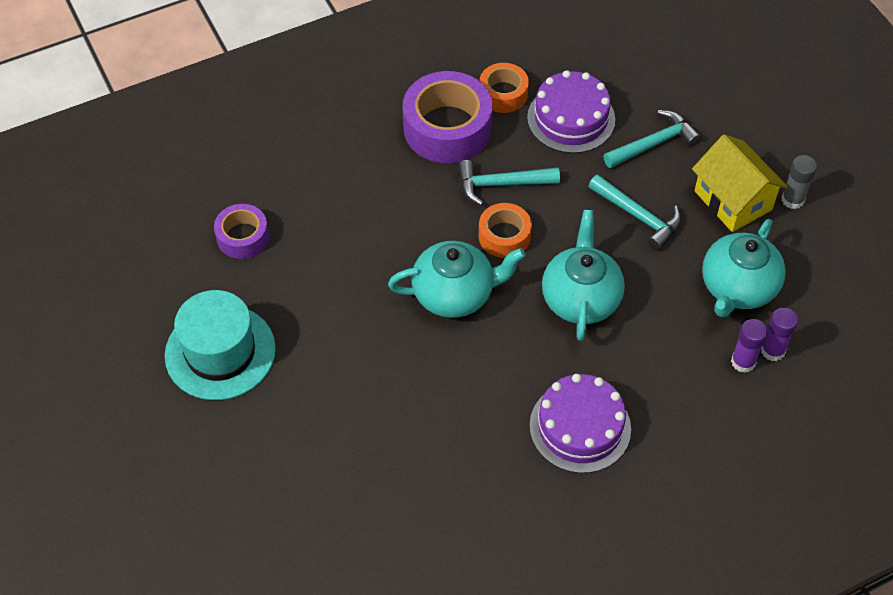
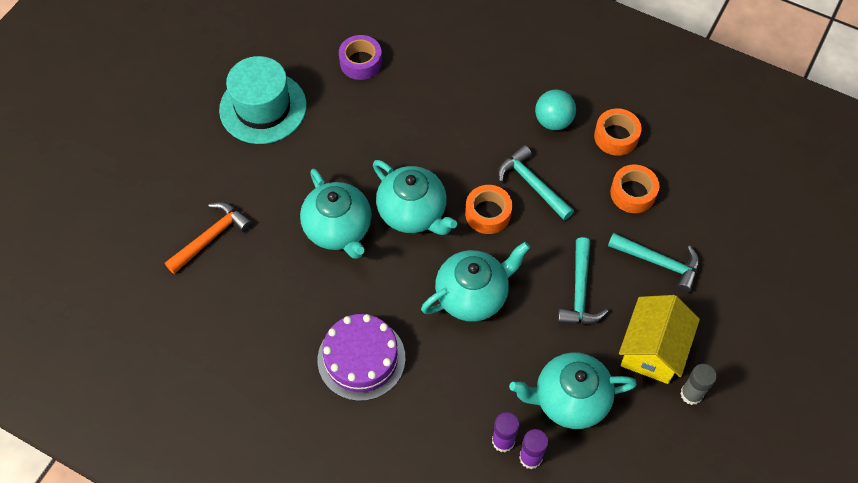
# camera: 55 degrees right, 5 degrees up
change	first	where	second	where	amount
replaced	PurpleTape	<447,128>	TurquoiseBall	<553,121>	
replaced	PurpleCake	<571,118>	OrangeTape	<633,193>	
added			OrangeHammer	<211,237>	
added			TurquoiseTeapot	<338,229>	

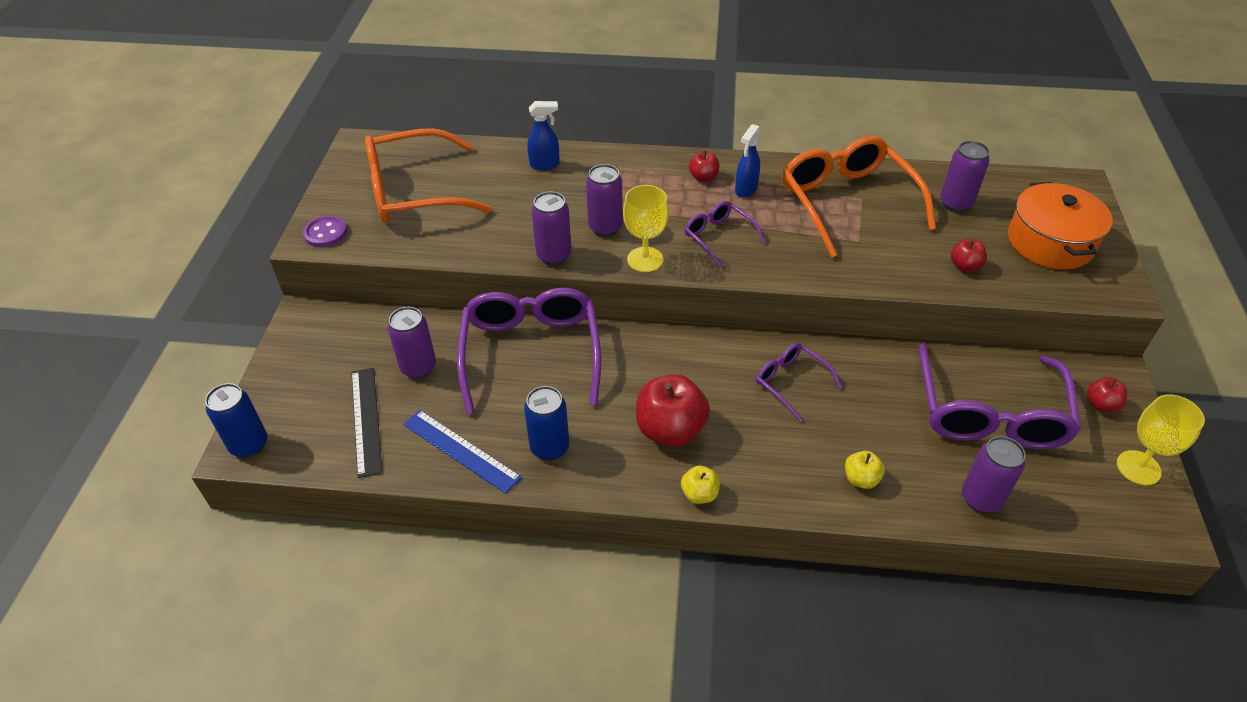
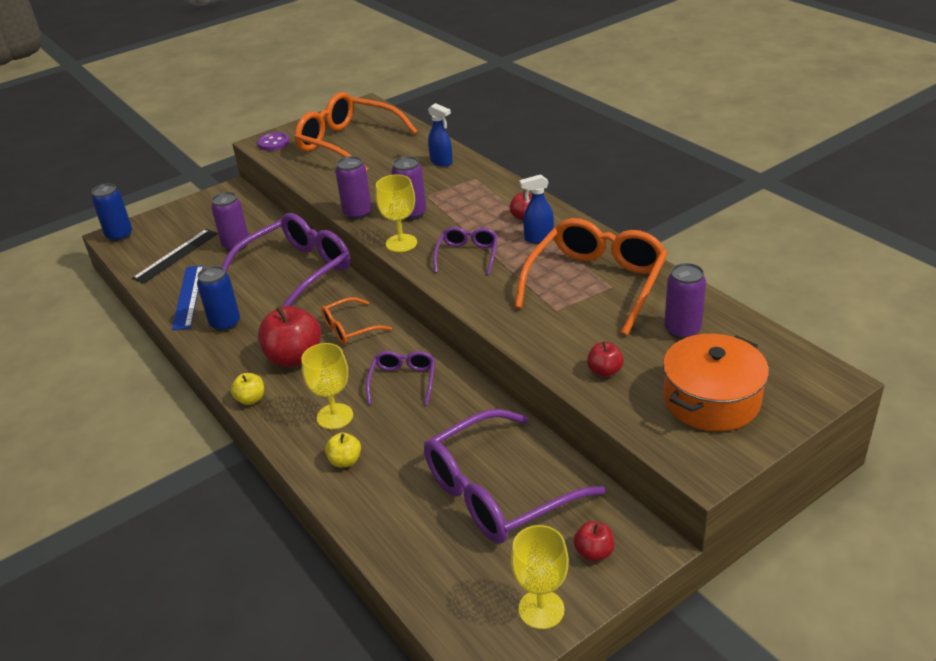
# camera: 50 degrees right, 10 degrees down
change	first	where	second	where	amount
removed	PurpleCan	<981,498>			
added			YellowGoblet	<335,416>	
added			OrangeGlasses	<349,328>	

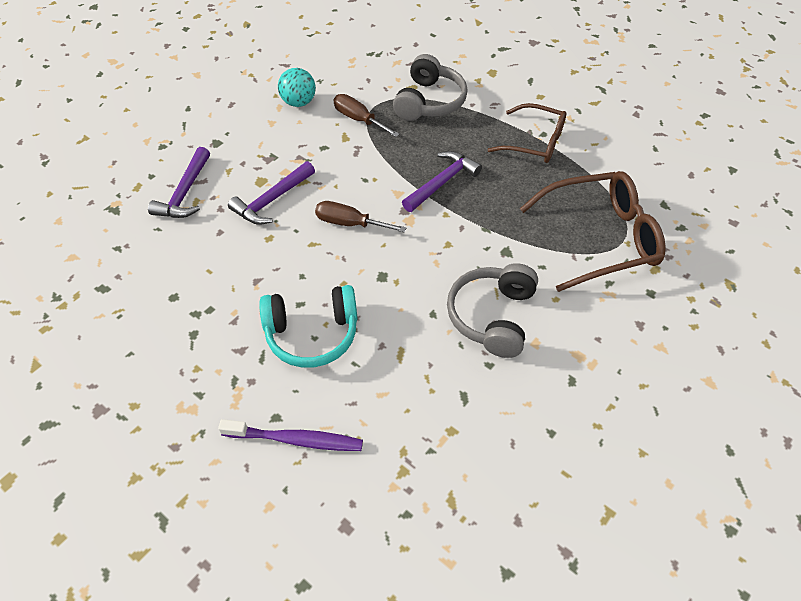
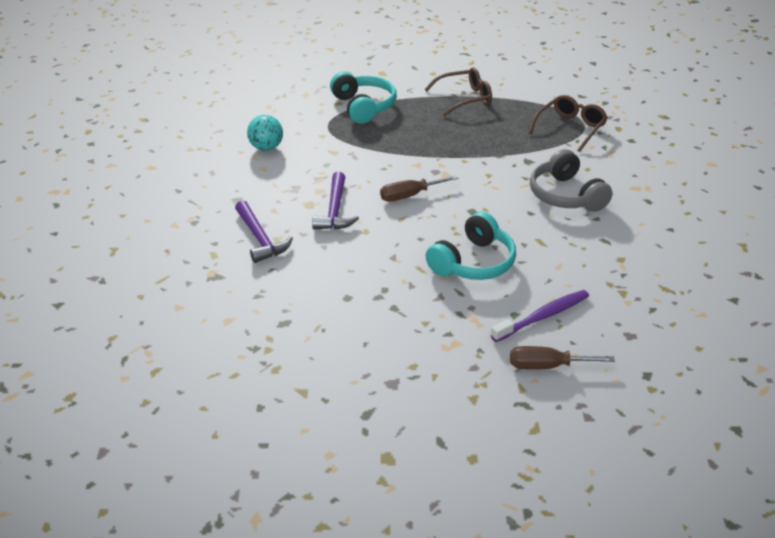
# camera: 40 degrees left, 15 degrees down
change	first	where	second	where	amount
moved	BrownScrewdriver	<358,119>		<547,366>	
recoloured	GreyHeadphones	<429,102>	TurquoiseHeadphones	<363,107>	
removed	PurpleHammer	<442,182>			
resized	BrownGlasses	<601,238>		<570,128>	x0.66

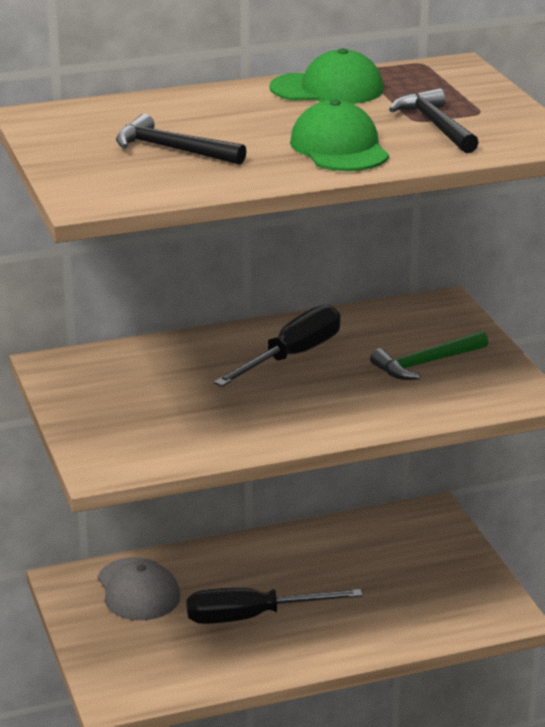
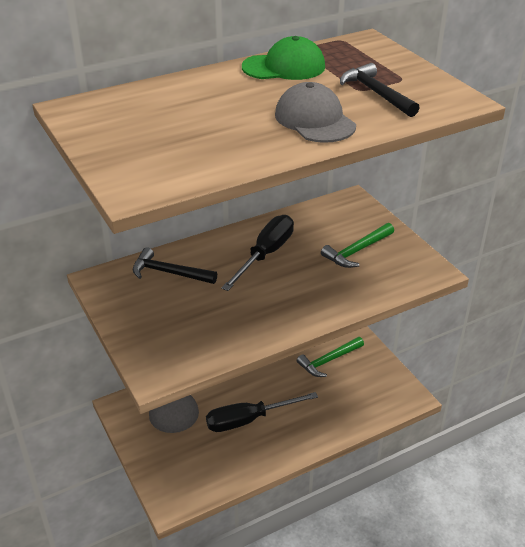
# camera: 10 degrees left, 10 degrees up
change	first	where	second	where	amount
moved	BlackHammer	<172,149>		<169,273>	
recoloured	GreenCap	<339,148>	GreyCap	<314,120>	
added			GreenHammer	<329,360>	

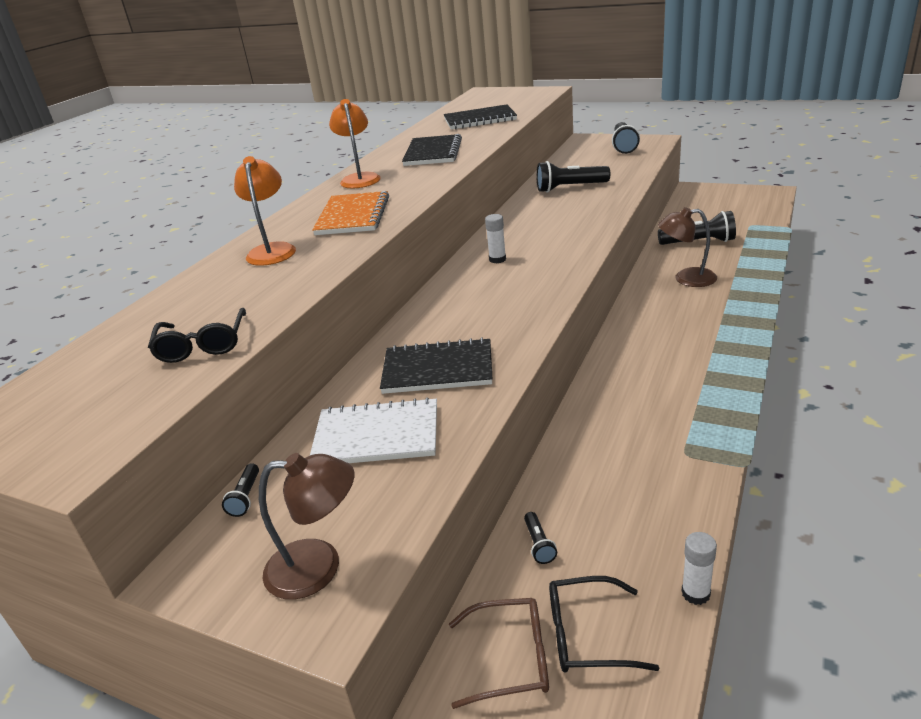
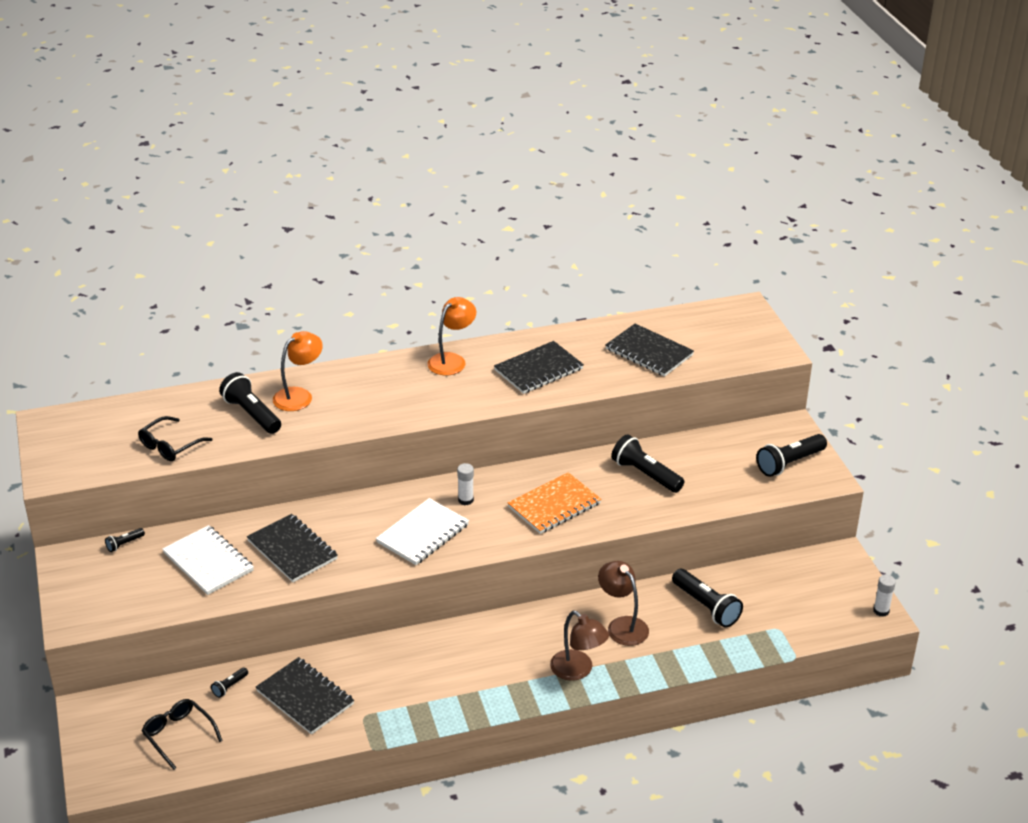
# camera: 45 degrees right, 5 degrees up
change	first	where	second	where	amount
moved	BrownLamp	<319,567>		<578,671>	
moved	OrangeNotebook	<353,216>		<554,505>	
removed	BrownGlasses	<510,659>			
moved	WhiteGlueStick	<695,593>		<881,611>	
added			BlackFlashlight	<251,414>	
added			BlackNotebook	<305,698>	
added			WhiteNotebook	<422,533>	

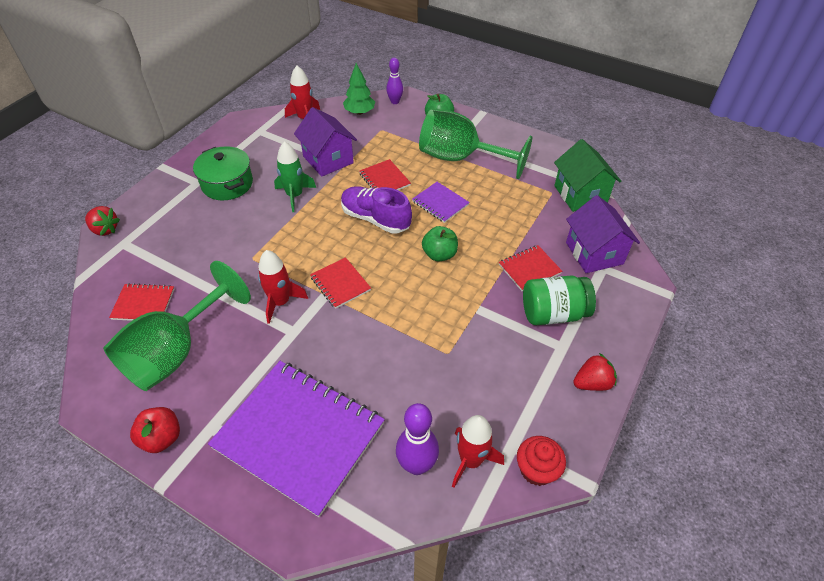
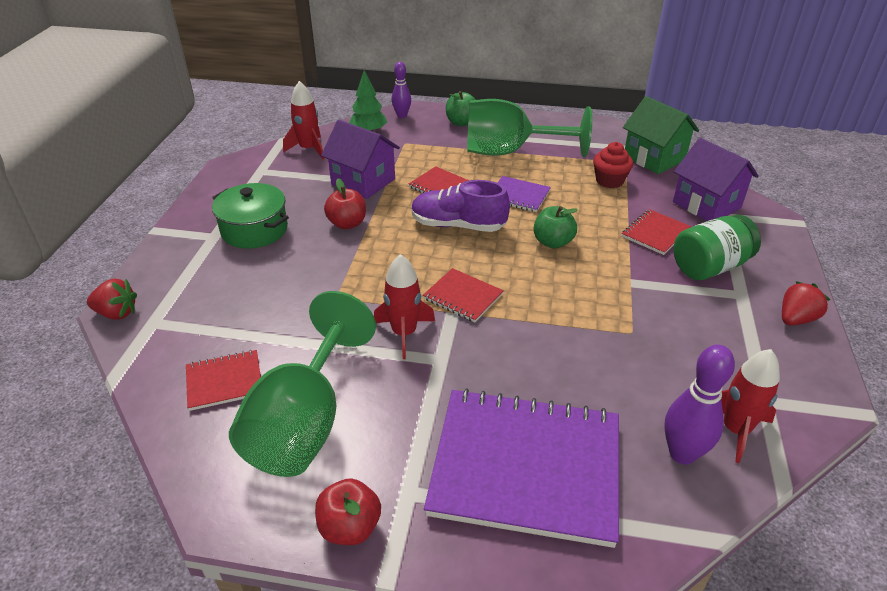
# camera: 20 degrees left, 10 degrees down
change	first	where	second	where	amount
replaced	GreenRocket	<295,195>	RedApple	<347,223>	
moved	RedCupcake	<536,469>		<609,181>	

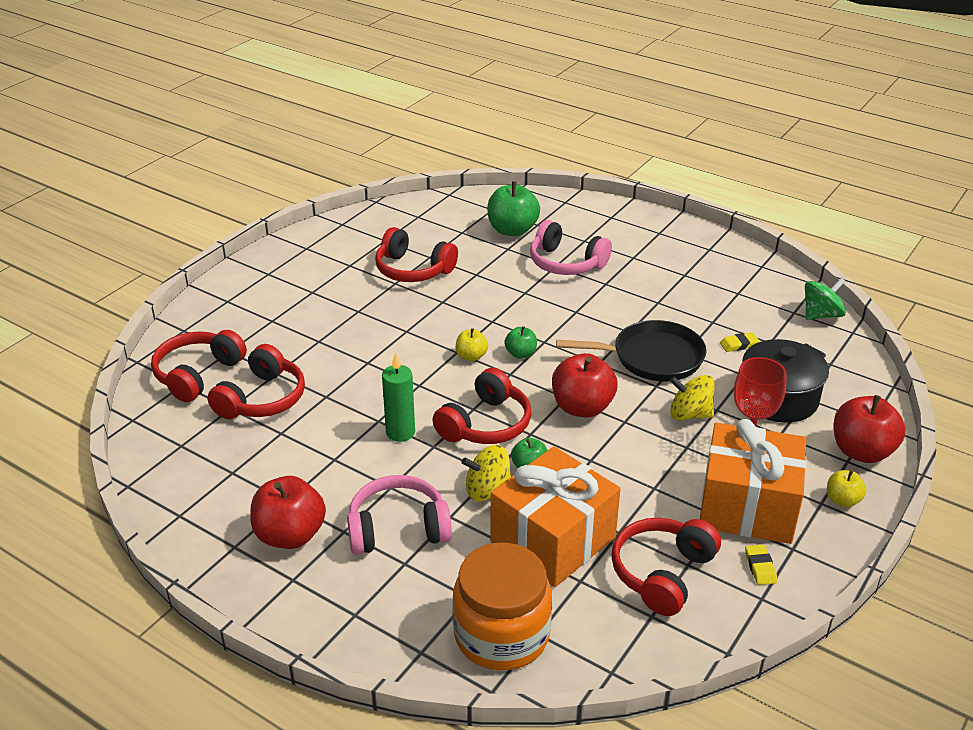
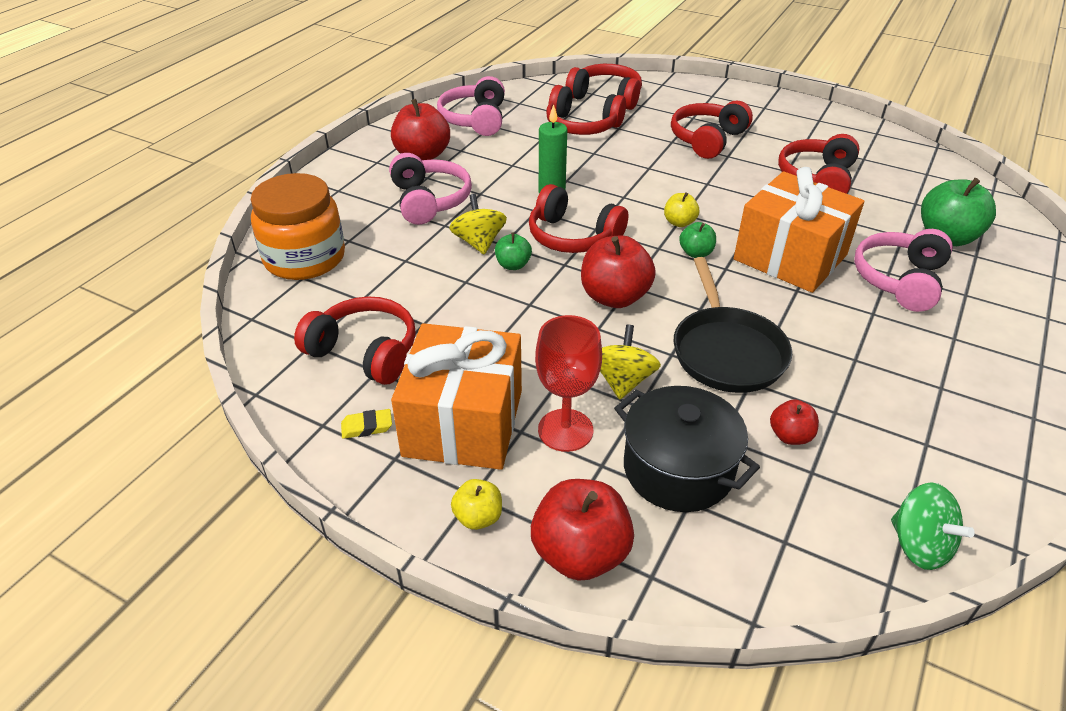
# camera: 85 degrees right, 5 degrees up
change	first	where	second	where	amount
moved	OrangeGift	<553,539>		<790,257>	
replaced	YellowEraser	<739,344>	RedApple	<790,436>	
added			PinkHeadphones	<475,119>	
added			RedHeadphones	<707,139>	

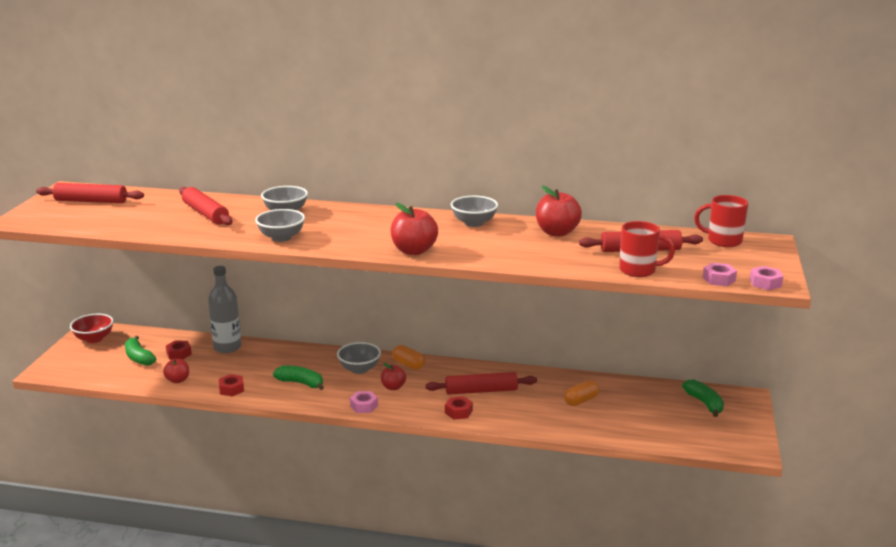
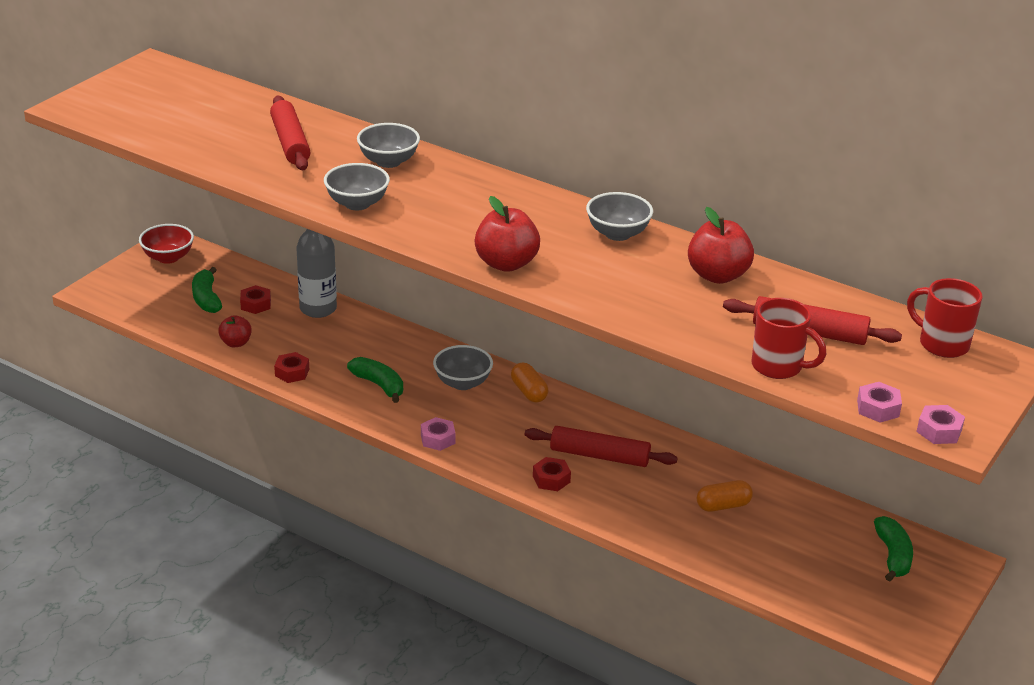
# camera: 20 degrees right, 10 degrees up
change	first	where	second	where	amount
removed	RedRollingPin	<91,201>			
removed	RedApple	<393,387>			

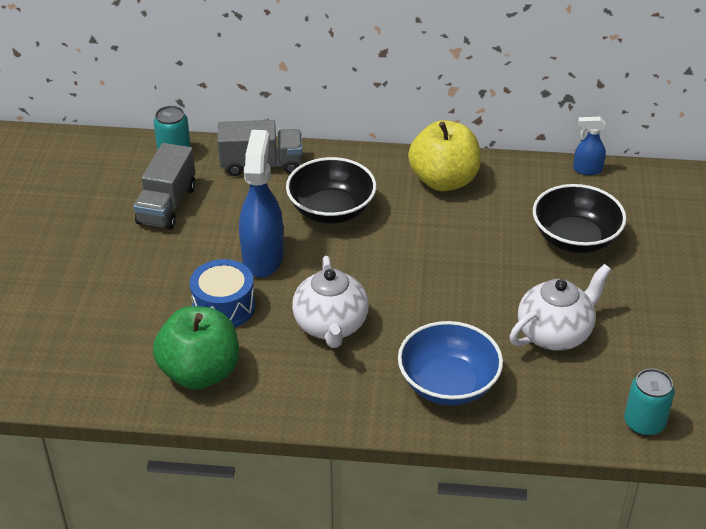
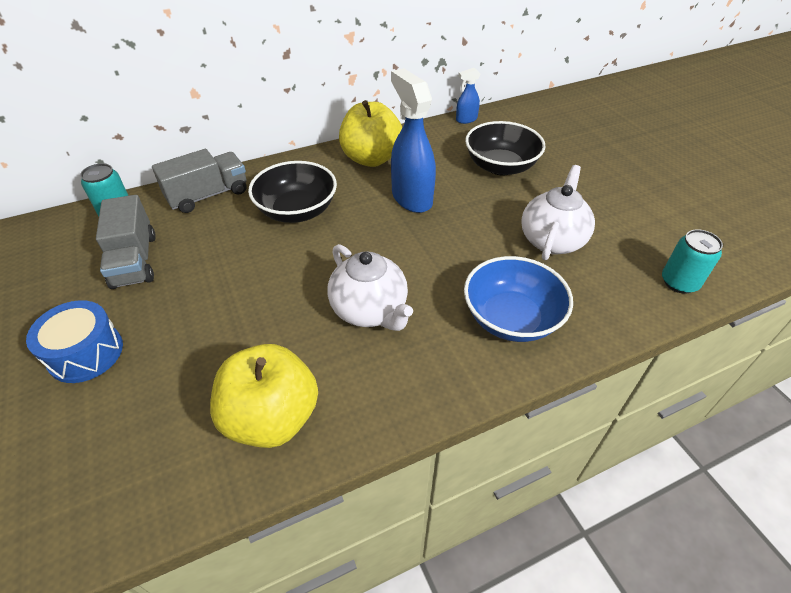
# camera: 30 degrees left, 5 degrees up
change	first	where	second	where	amount
recoloured	GreenApple	<200,372>	YellowApple	<272,418>	
moved	BlueDrum	<224,307>		<86,353>	
moved	BlueSprayBottle	<263,258>		<411,198>	

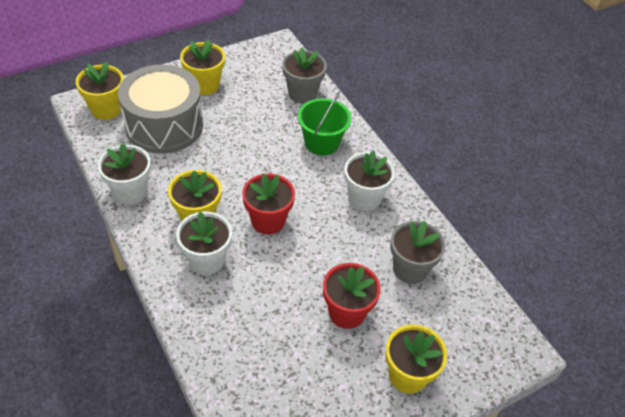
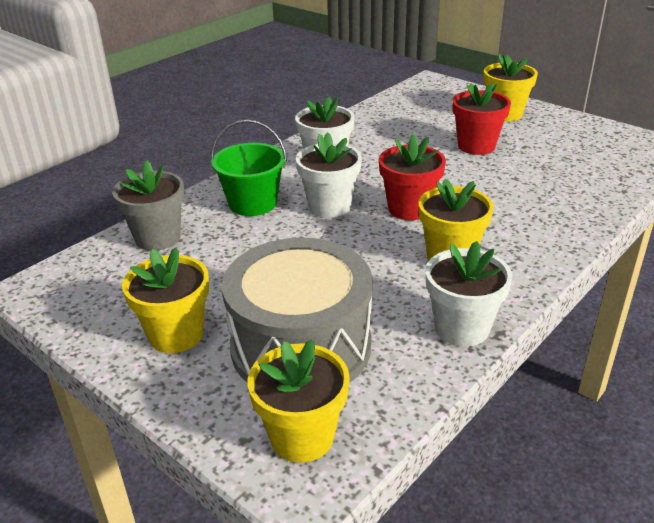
# camera: 105 degrees left, 15 degrees down
change	first	where	second	where	amount
moved	WhiteFlowerPot	<207,260>		<329,206>	
removed	GreyFlowerPot	<410,269>			

